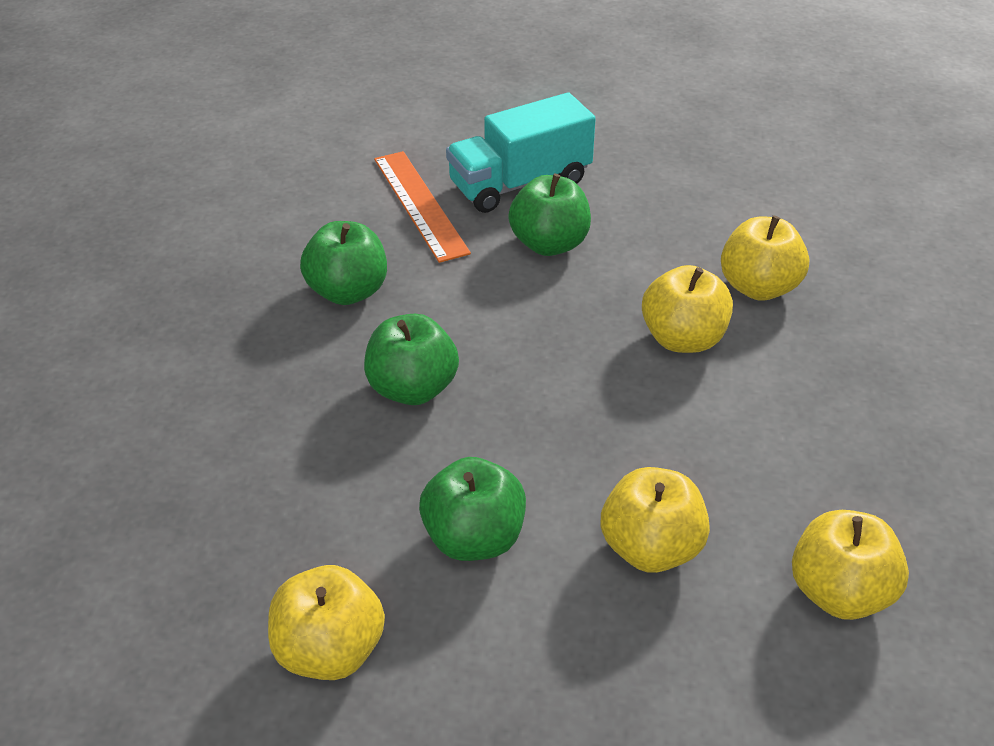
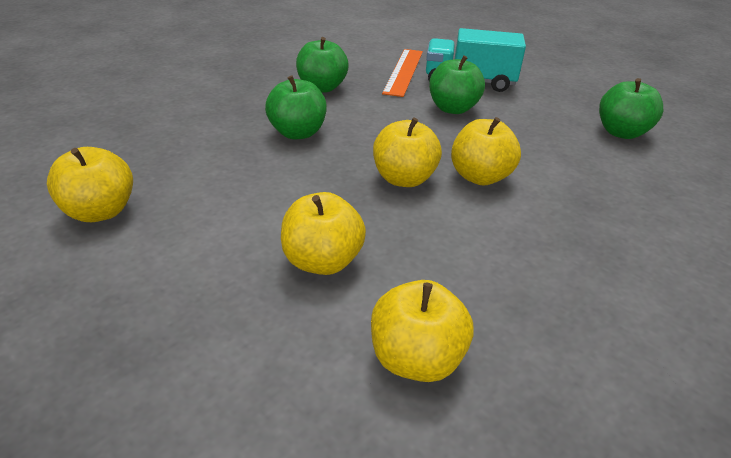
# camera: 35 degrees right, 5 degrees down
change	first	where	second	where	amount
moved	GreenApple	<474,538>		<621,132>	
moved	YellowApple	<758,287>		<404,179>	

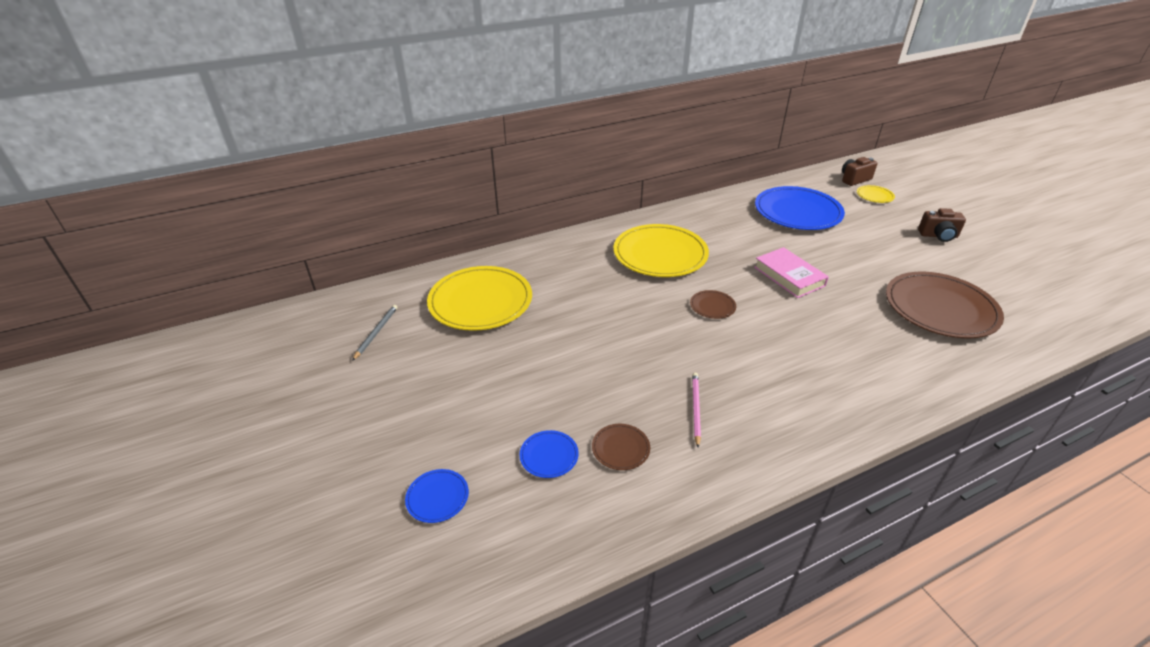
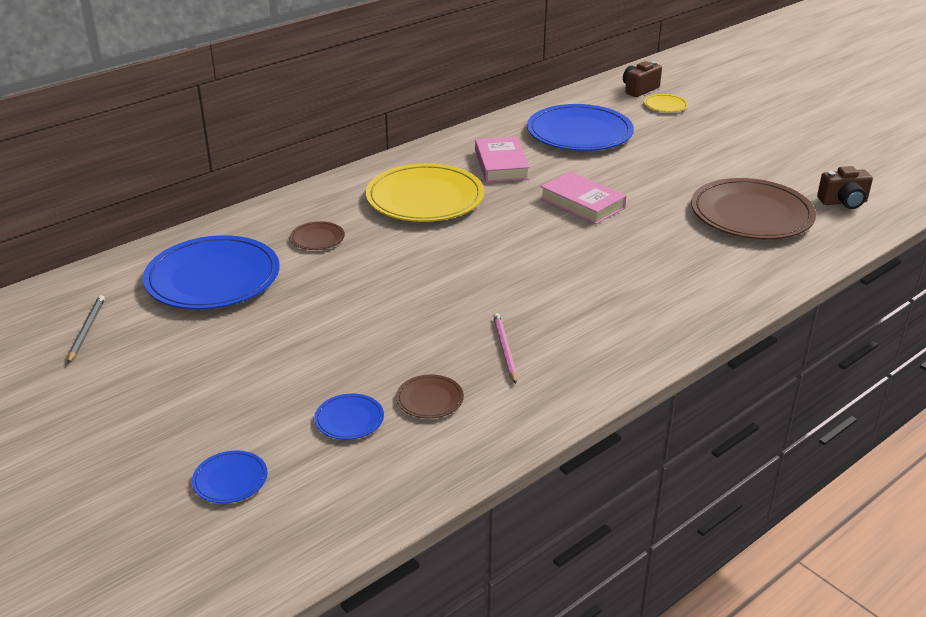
# camera: 15 degrees left, 5 degrees down
change	first	where	second	where	amount
recoloured	YellowPlate	<480,301>	BluePlate	<213,278>	
moved	BrownPlate	<712,306>		<317,238>	
moved	BrownCamera	<938,236>		<843,202>	
added			PinkBook	<501,165>	

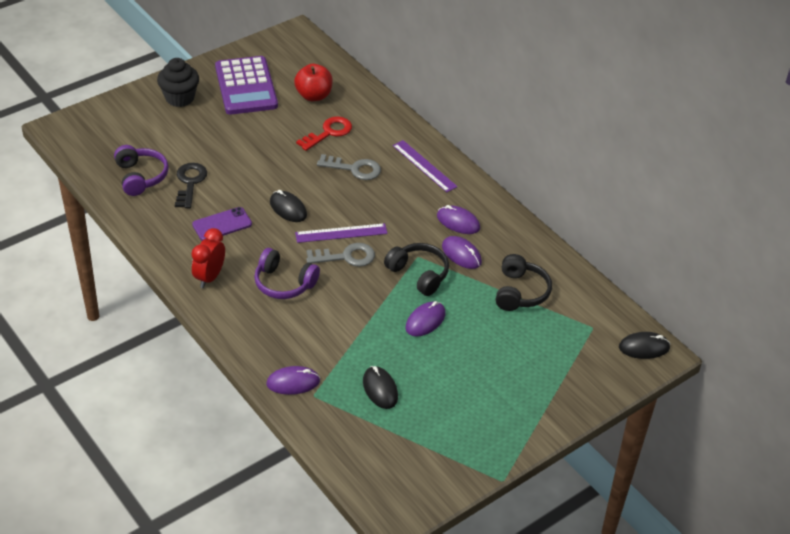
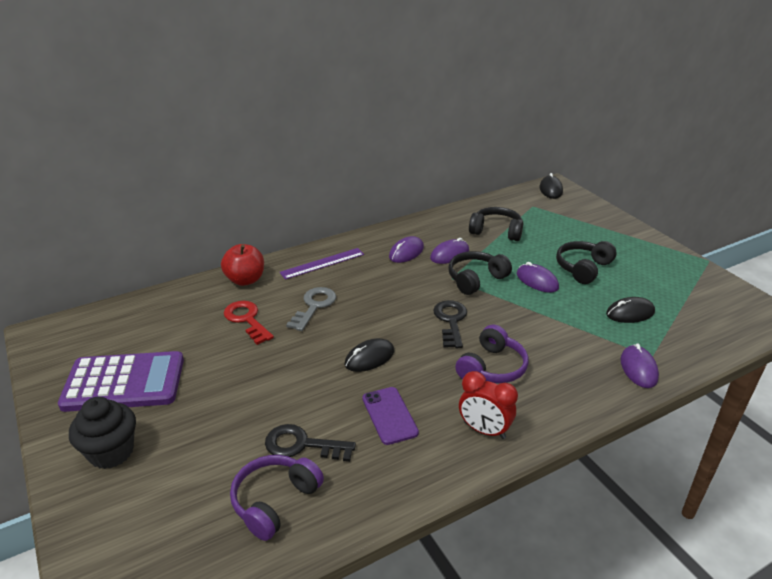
# camera: 80 degrees left, 10 degrees down
change	first	where	second	where	amount
turned	PurpleHeadphones	<141,177>		<274,501>	45 degrees counterclockwise
moved	RedApple	<313,96>		<245,280>	
removed	PurpleRuler	<341,233>			
recoloured	GreyKey	<346,257>	BlackKey	<451,321>	
added			BlackHeadphones	<583,268>	

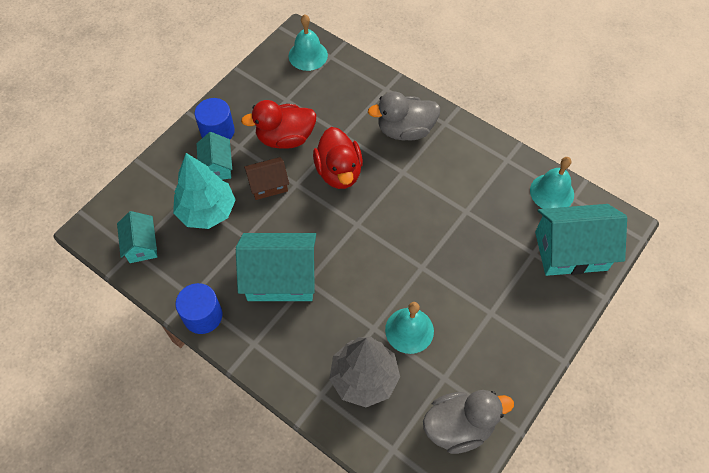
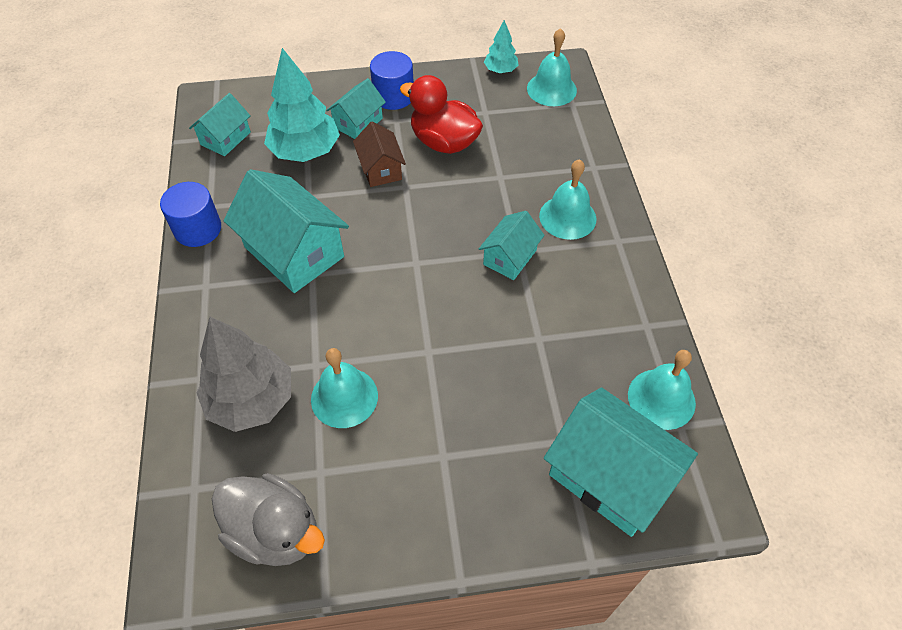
# camera: 45 degrees right, 5 degrees down
change	first	where	second	where	amount
turned	BrownHouse	<268,185>		<381,169>	45 degrees clockwise
removed	RedDuck	<339,172>			
replaced	GreyDuck	<405,130>	TurquoiseBell	<567,217>	
added			TurquoiseHouse	<510,257>	
added			TurquoiseTree	<500,70>	

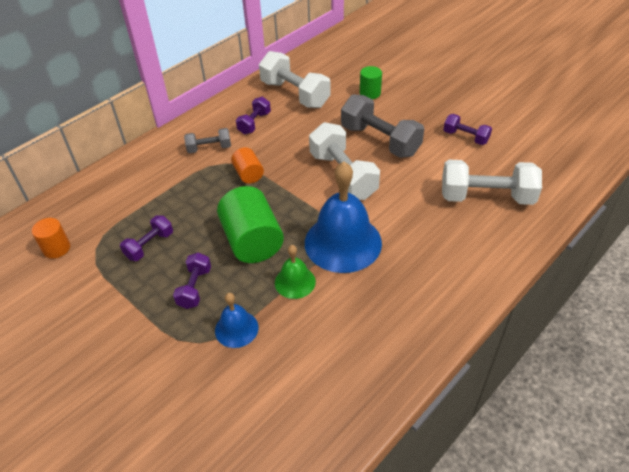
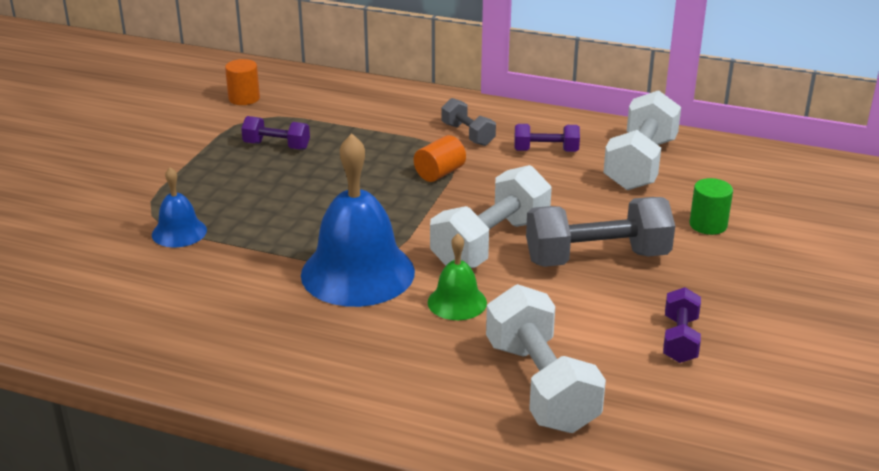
# camera: 65 degrees right, 15 degrees down
change	first	where	second	where	amount
removed	PurpleDumbbell	<195,288>			
removed	GreenCylinder	<252,241>			
moved	GreenBell	<295,282>		<457,302>	
turned	GreyDumbbell	<380,140>		<597,258>	60 degrees clockwise

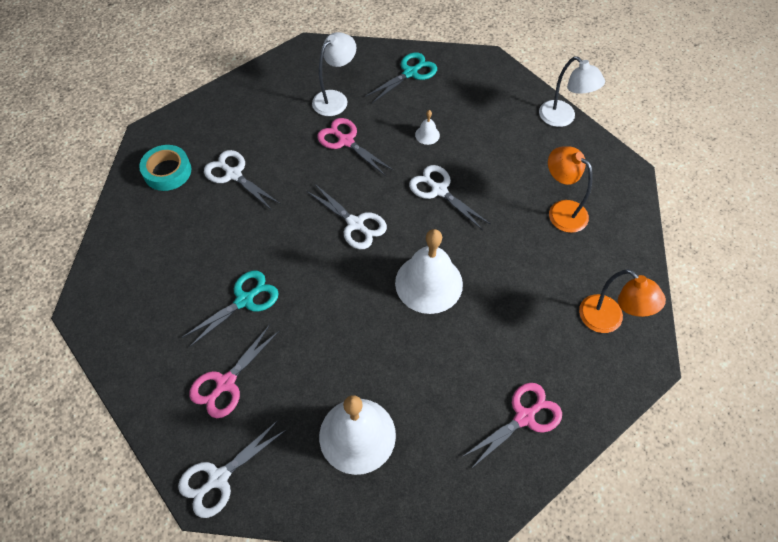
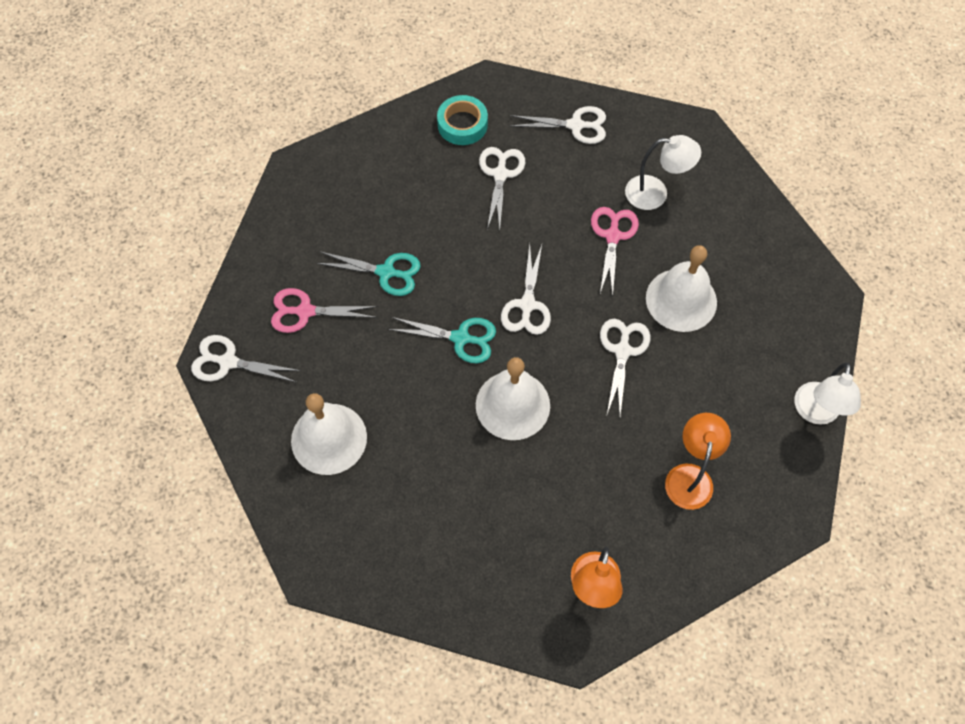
# camera: 55 degrees right, 5 degrees up
change	first	where	second	where	amount
moved	TurquoiseScissors	<410,73>		<461,338>	
resized	WhiteBell	<427,135>		<681,300>	x2.38
removed	PinkScissors	<524,417>			
added			WhiteScissors	<575,125>	

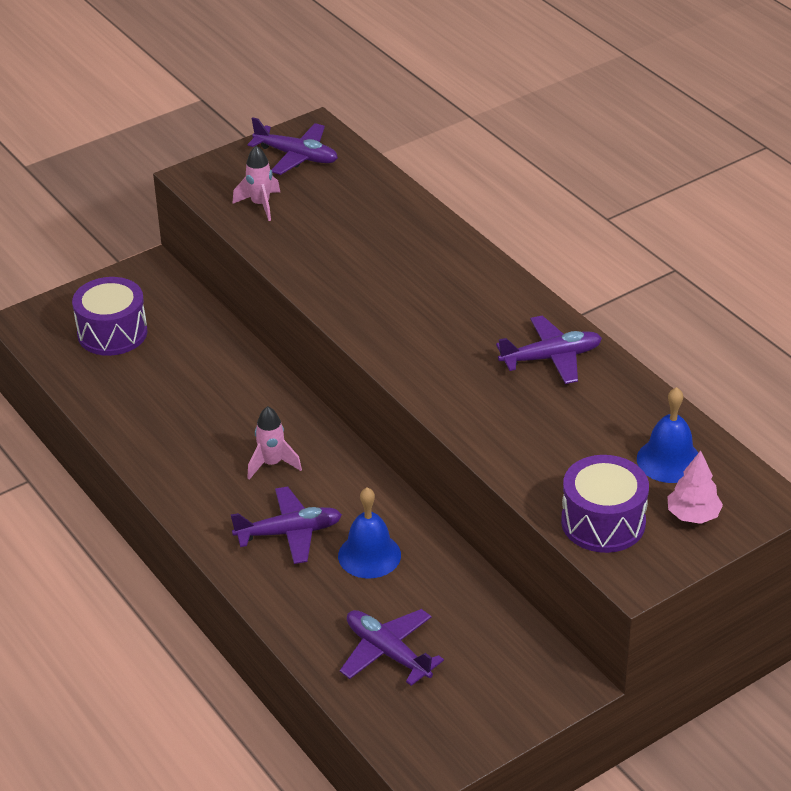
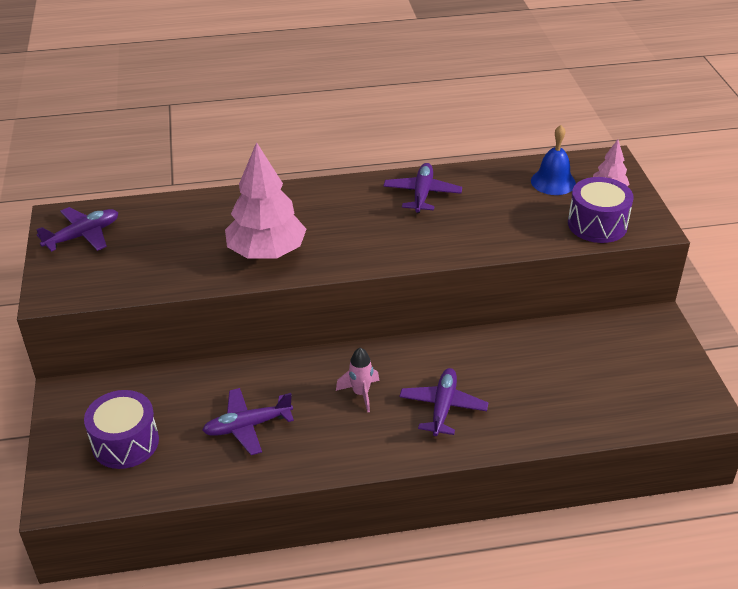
# camera: 65 degrees left, 0 degrees up
change	first	where	second	where	amount
removed	PinkRocket	<260,205>			
removed	BlueBell	<369,555>			
moved	PurplePlane	<387,652>		<247,426>	
added			PinkTree	<266,252>	

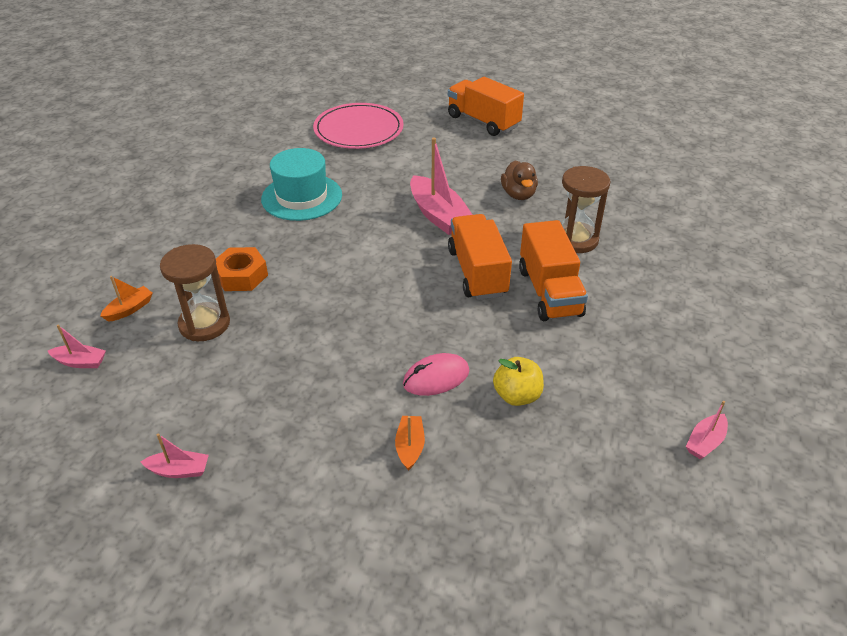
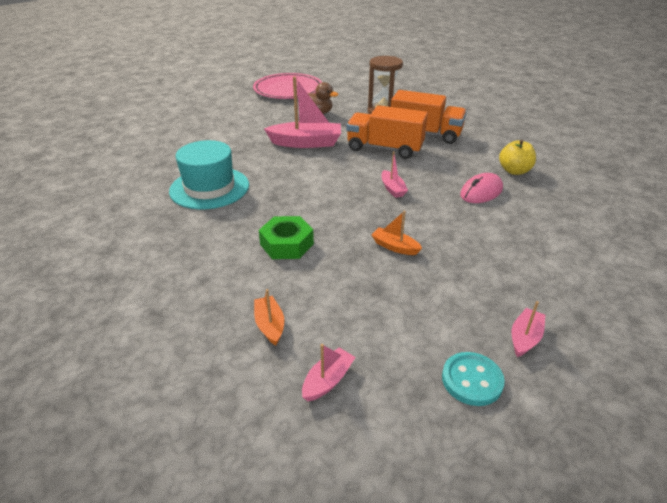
# camera: 60 degrees left, 5 degrees down
change	first	where	second	where	amount
removed	BrownHourglass	<204,324>			
recoloured	OrangeNut	<241,275>	GreenNut	<286,244>	
moved	PinkPlate	<358,130>		<288,89>	
moved	OrangeBoat	<410,447>		<395,247>	
turned	PinkMouse	<436,378>		<481,192>	45 degrees clockwise
removed	OrangeTruck	<483,121>			
moved	PinkBoat	<705,442>		<392,189>	
added			TurquoiseButton	<472,380>	

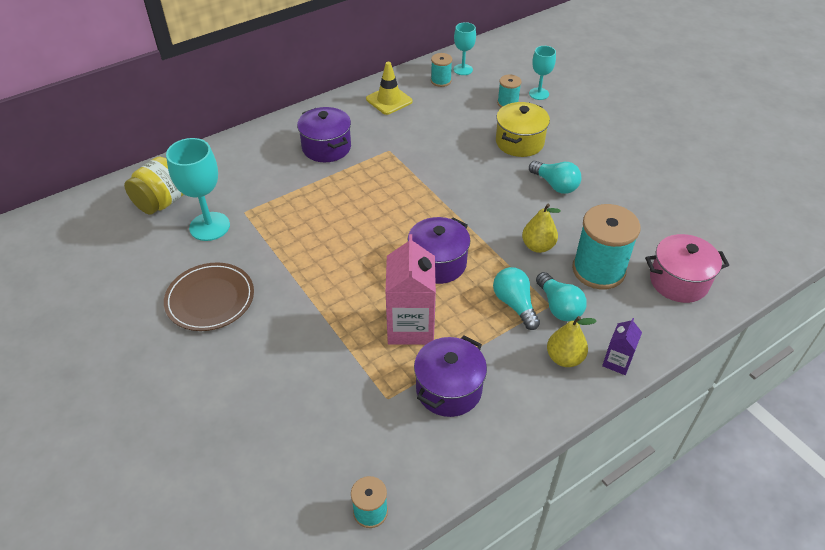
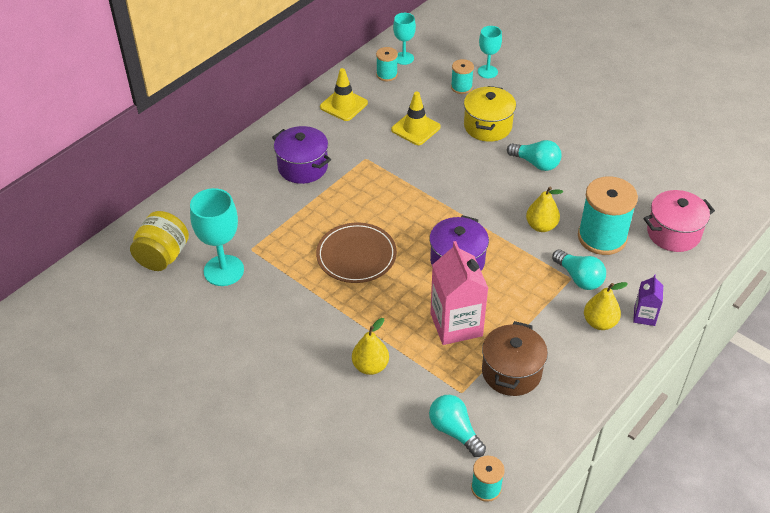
# camera: 15 degrees left, 0 degrees up
change	first	where	second	where	amount
moved	BrownPlate	<210,299>		<356,255>	
recoloured	PurplePot	<448,389>	BrownPot	<511,372>	
moved	TurquoiseLightBulb	<514,304>		<454,431>	
added			YellowPear	<370,366>	
added			YellowTrafficCone	<415,128>	

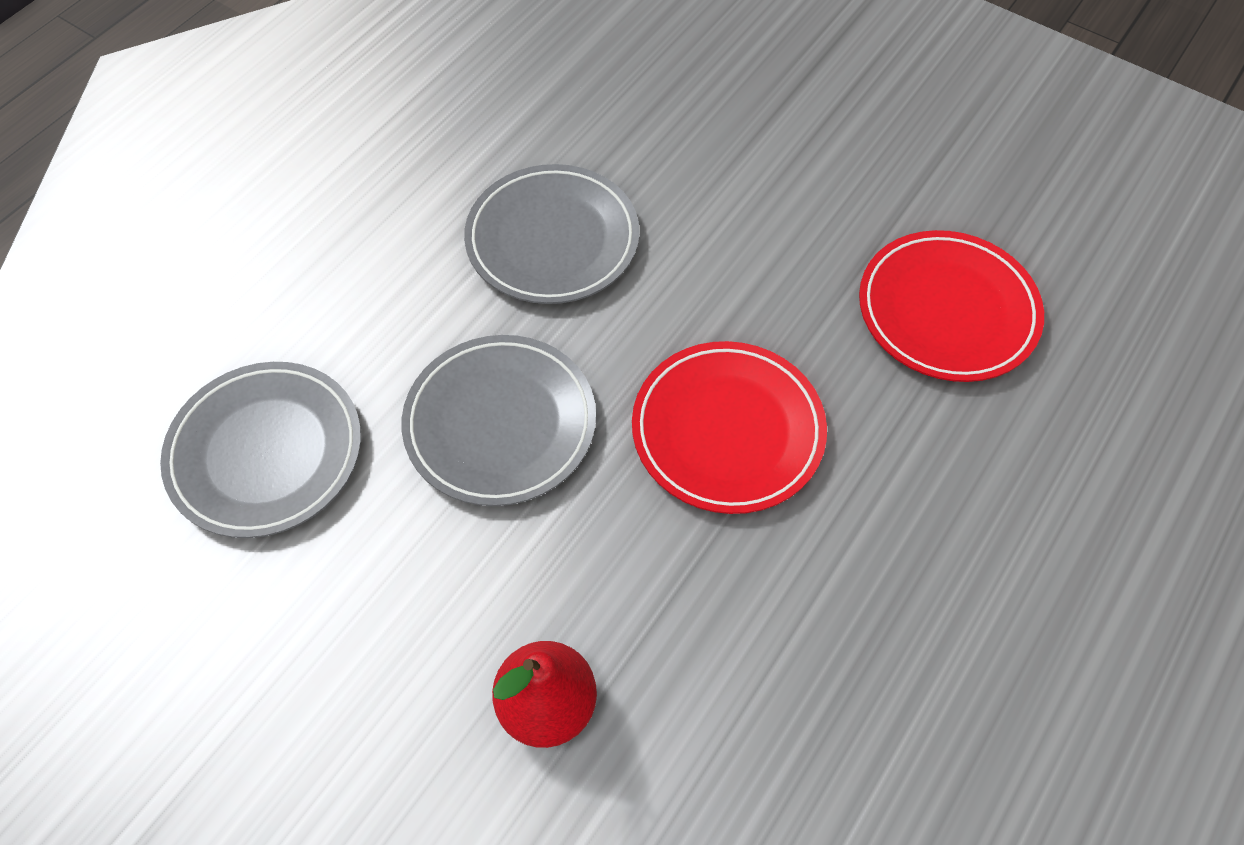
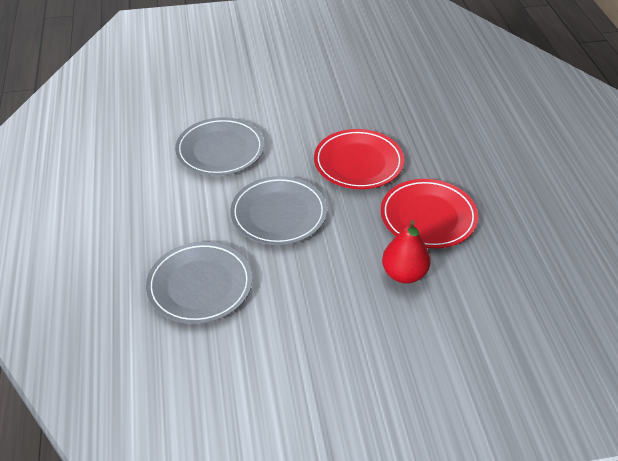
# camera: 45 degrees left, 15 degrees down
change	first	where	second	where	amount
moved	RedPlate	<947,311>		<428,217>	

